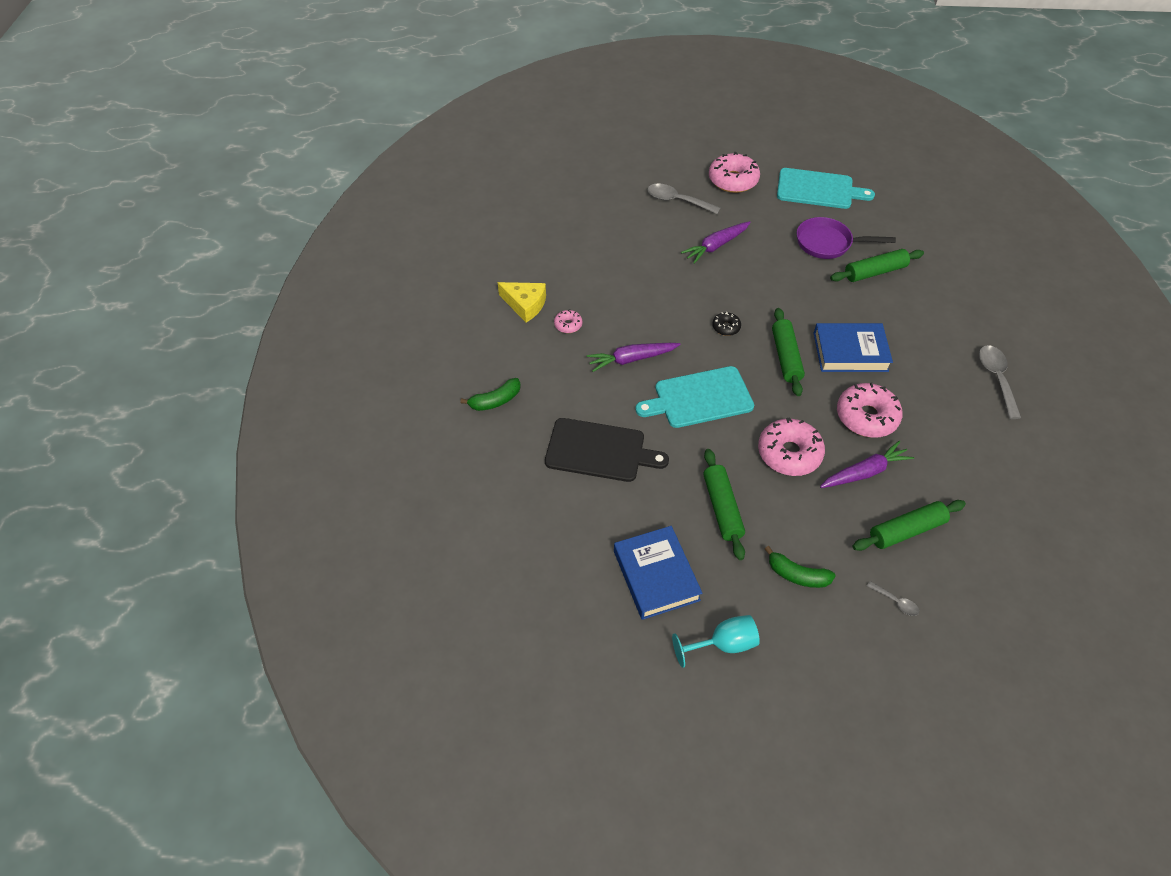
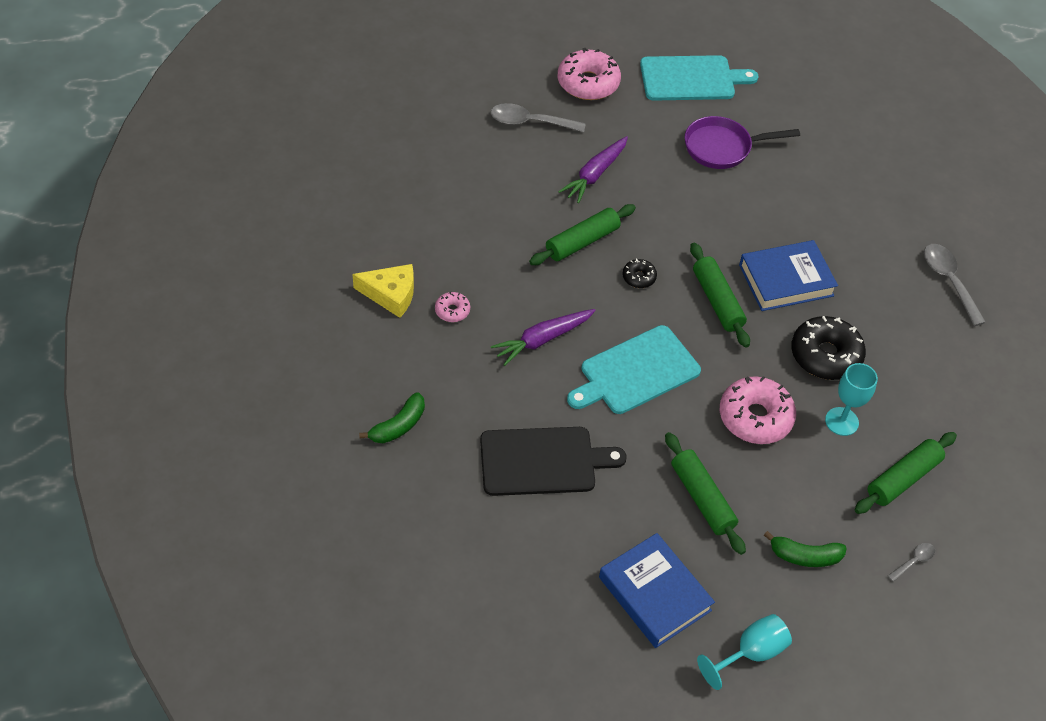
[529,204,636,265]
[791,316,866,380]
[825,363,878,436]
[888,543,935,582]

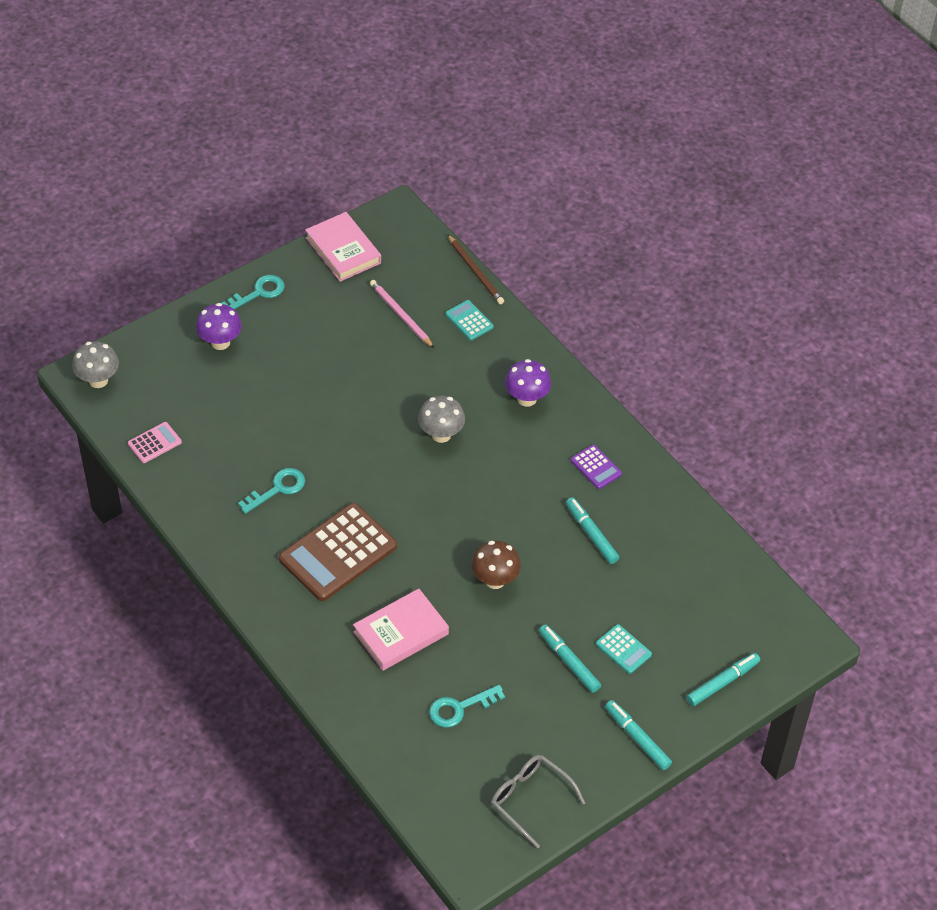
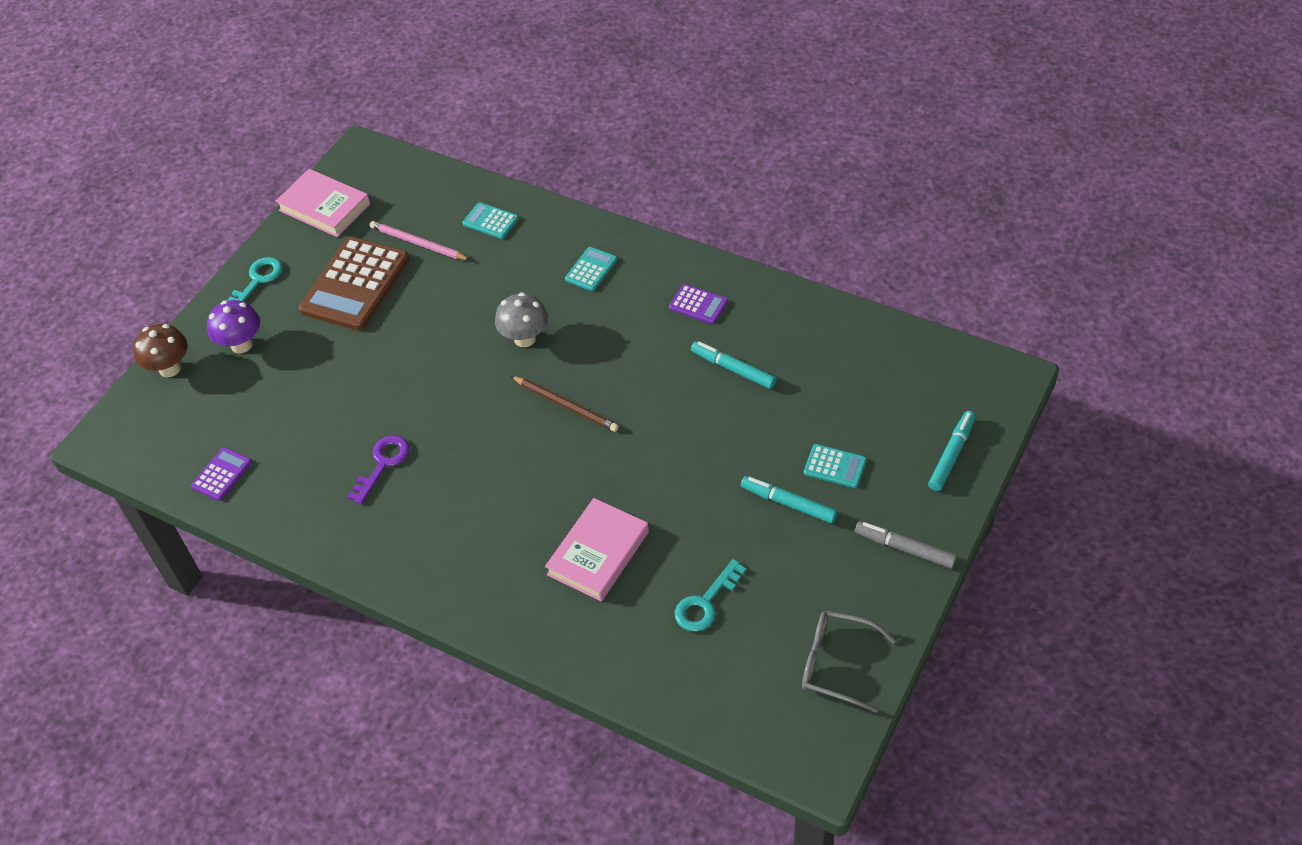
[133,324,188,377]
[191,447,252,501]
[299,237,410,331]
[348,435,410,504]
[511,376,619,432]
[565,247,617,291]
[855,521,957,569]
[72,341,119,388] (first image)

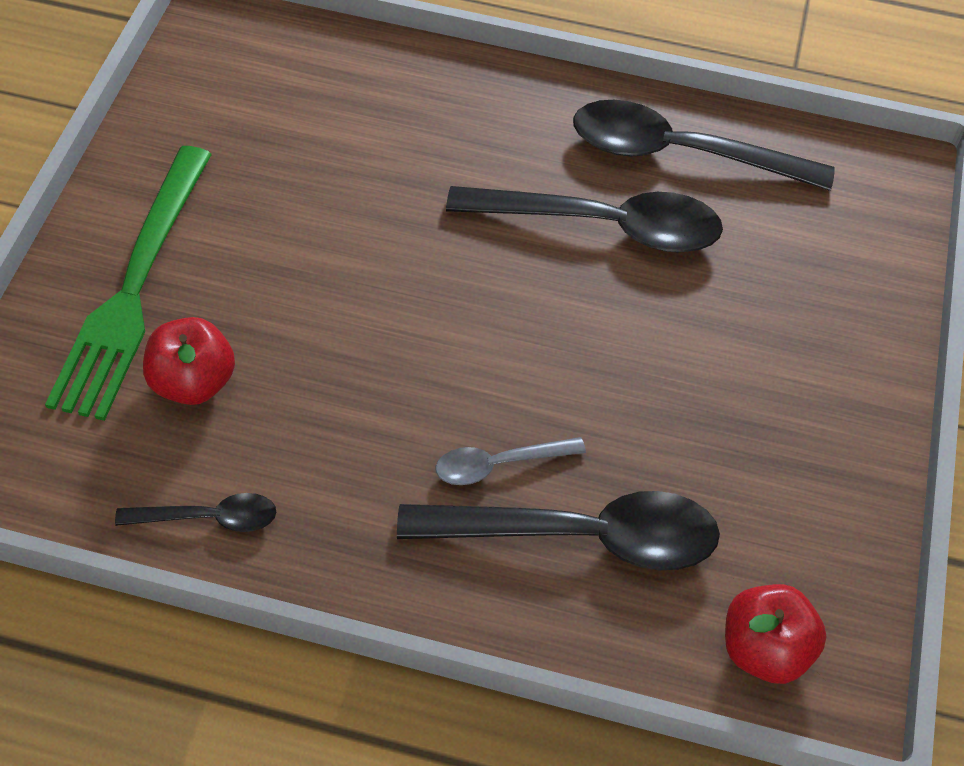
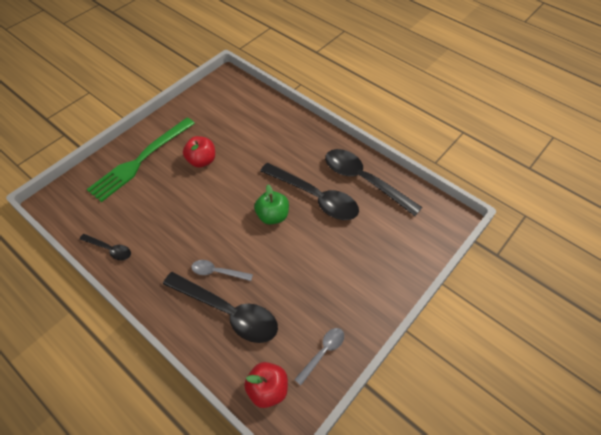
[183,136,215,168]
[254,184,289,225]
[294,328,344,385]

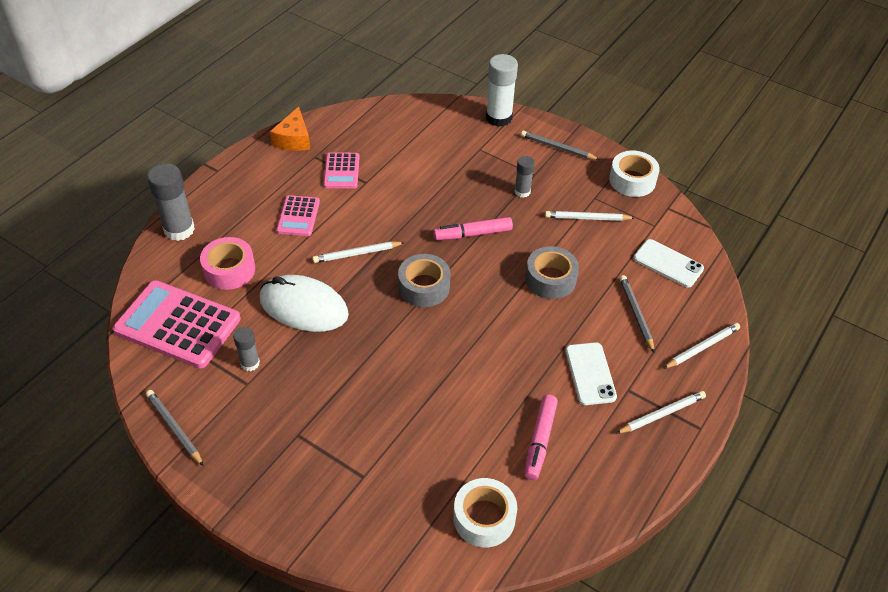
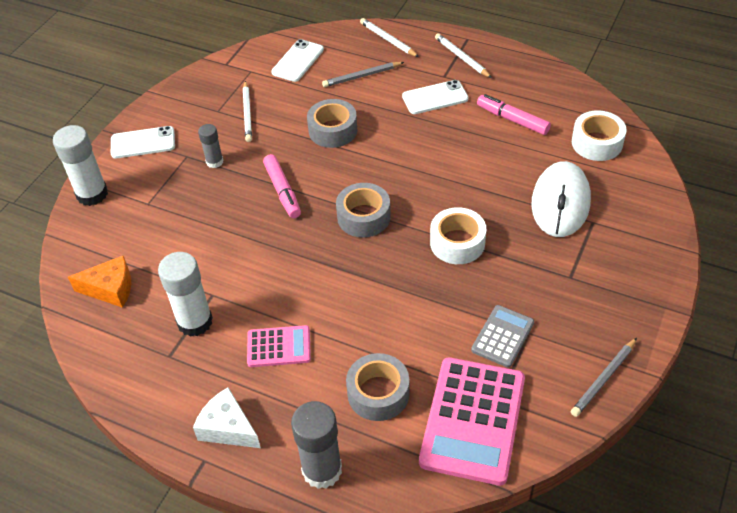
[68,256,131,308]
[111,126,175,159]
[158,252,213,337]
[193,387,261,448]
[346,353,410,421]
[430,207,486,264]
[471,305,534,368]
[477,94,551,135]
[531,161,591,237]
[312,241,405,263] (first image)

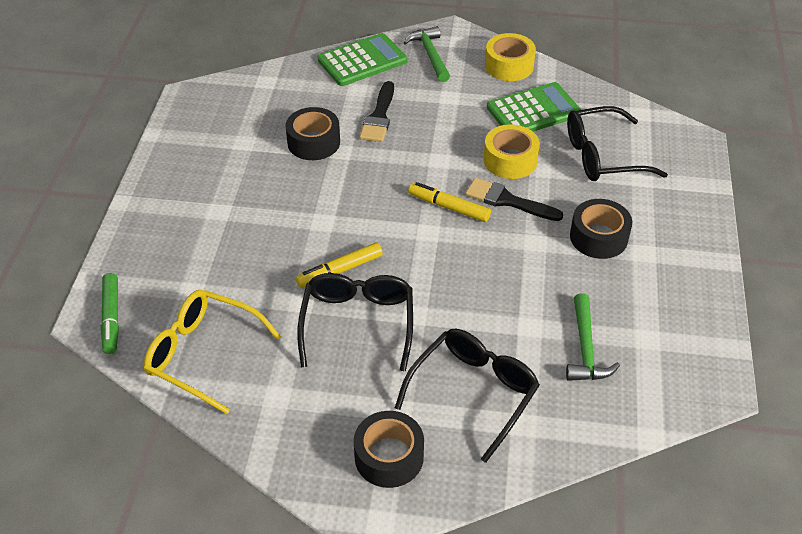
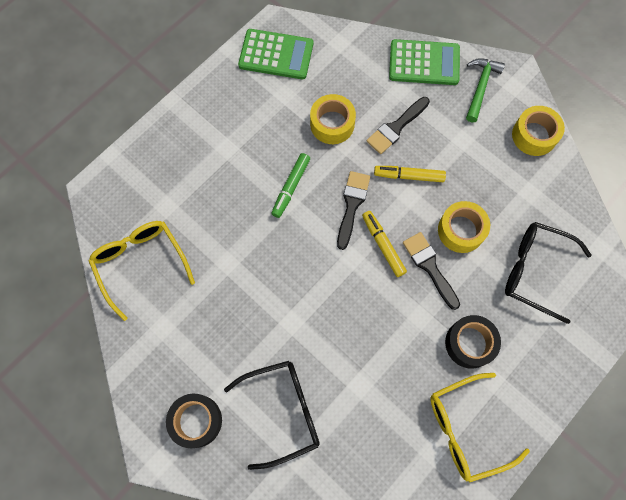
[238,29,313,79]
[271,153,310,218]
[310,94,356,144]
[337,171,370,250]
[374,166,446,182]
[430,373,530,483]
[297,273,413,372] (first image)
[566,293,620,381] (first image)

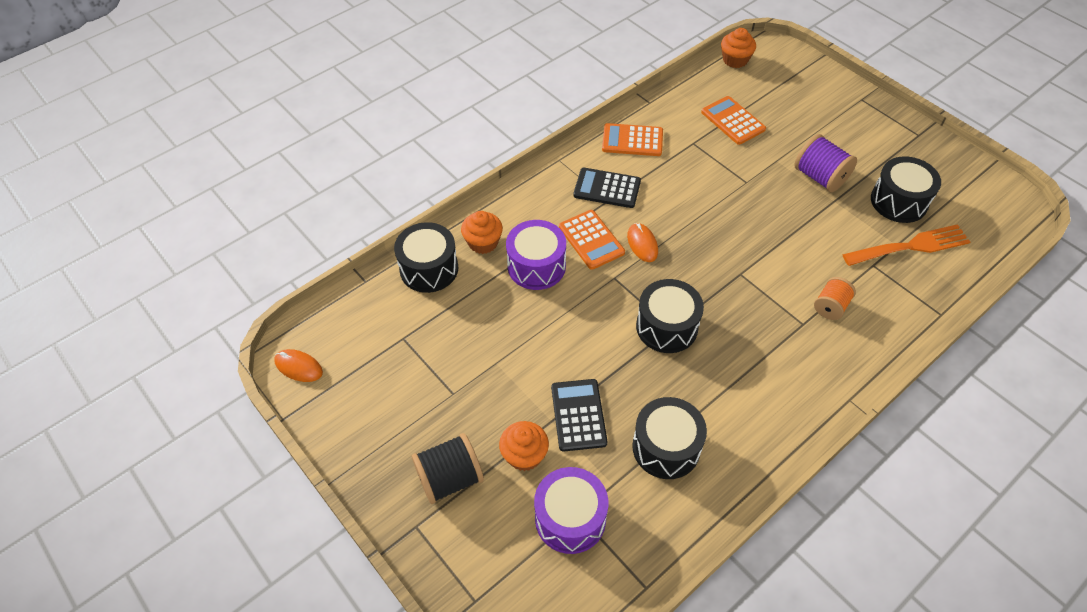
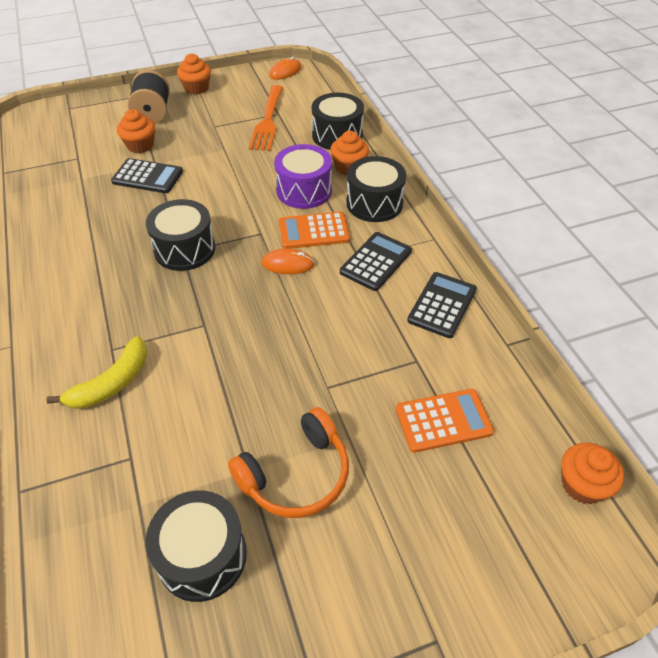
[46,336,147,409]
[177,54,211,94]
[228,407,349,518]
[249,85,283,151]
[346,156,406,222]
[407,272,477,338]
[534,467,608,554] (first image)

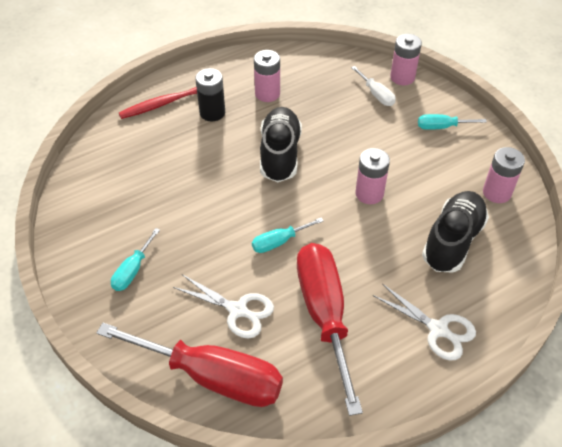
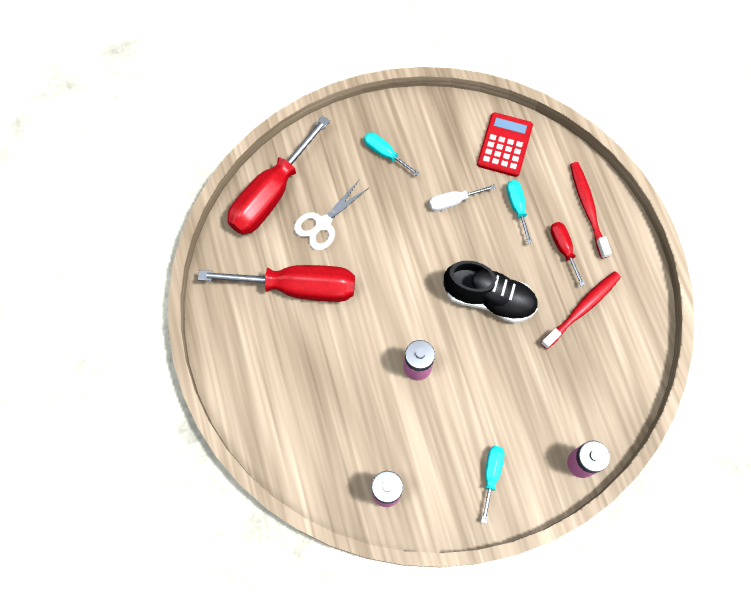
[429,184,496,211]
[477,112,533,177]
[506,180,532,244]
[541,271,621,349]
[550,222,585,286]
[373,284,476,361] (first image)
[422,191,489,273] (first image)

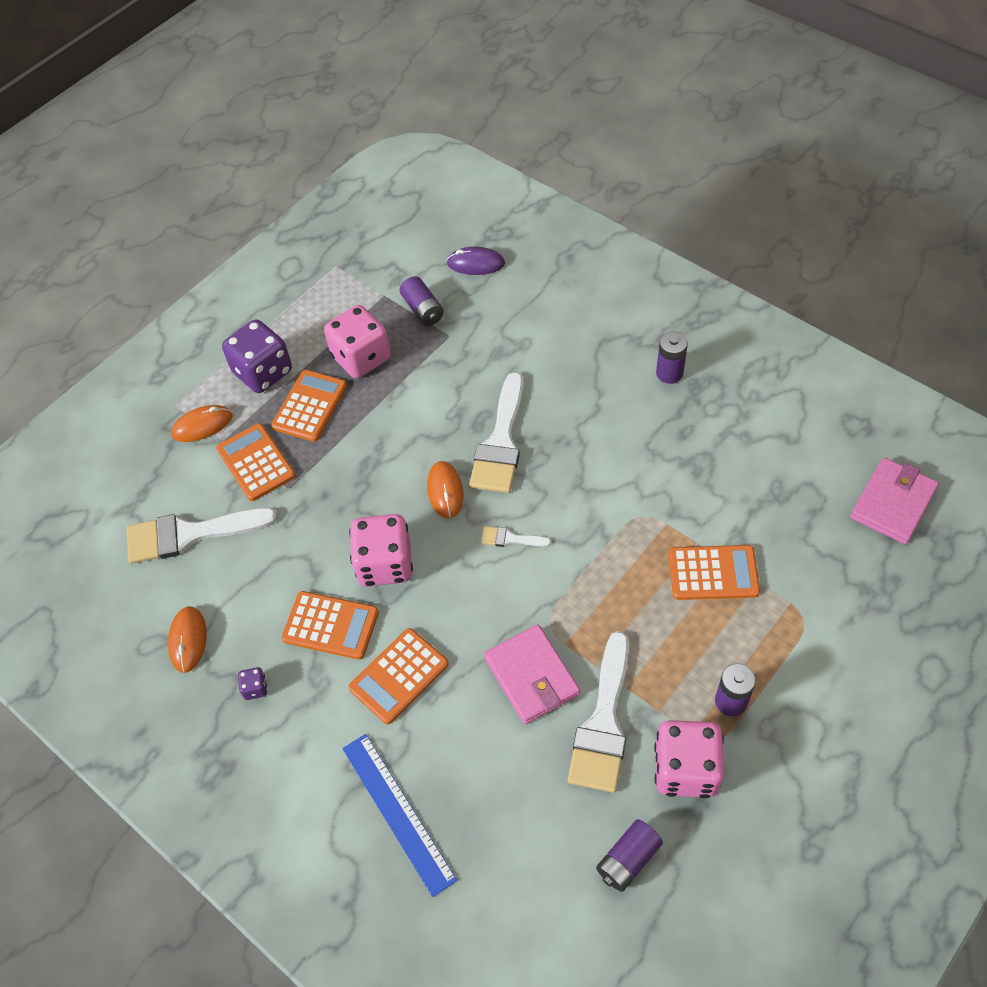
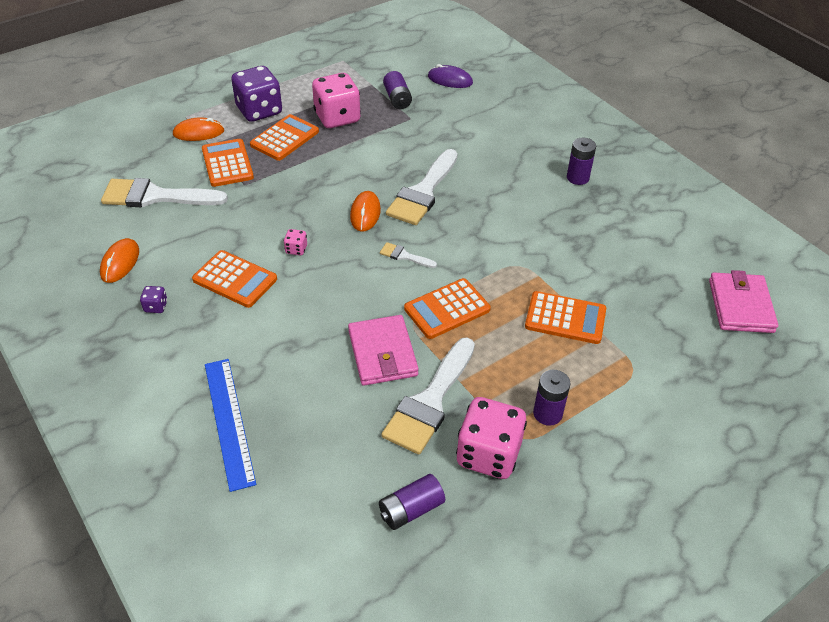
[284,229,307,255]
[404,278,491,339]
[709,270,778,333]

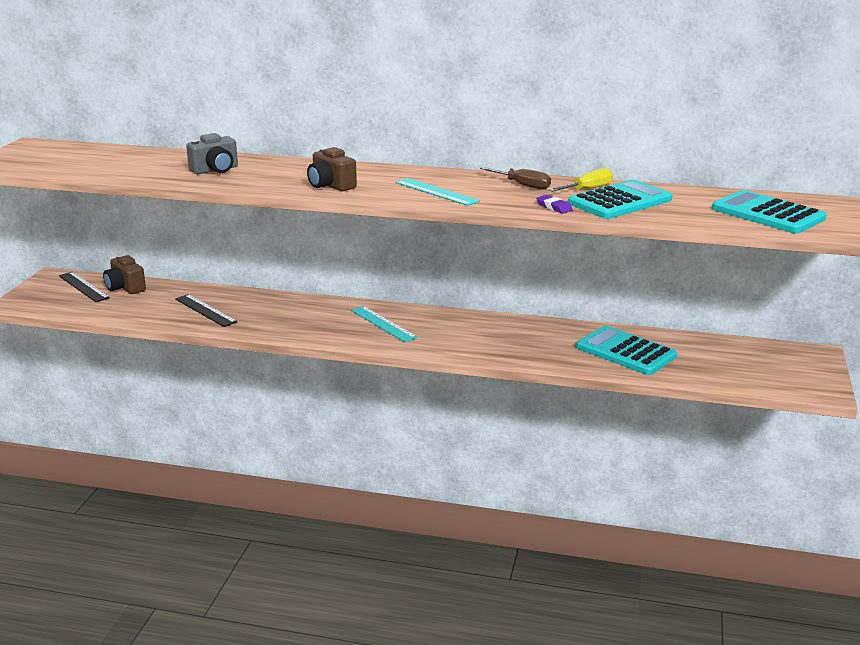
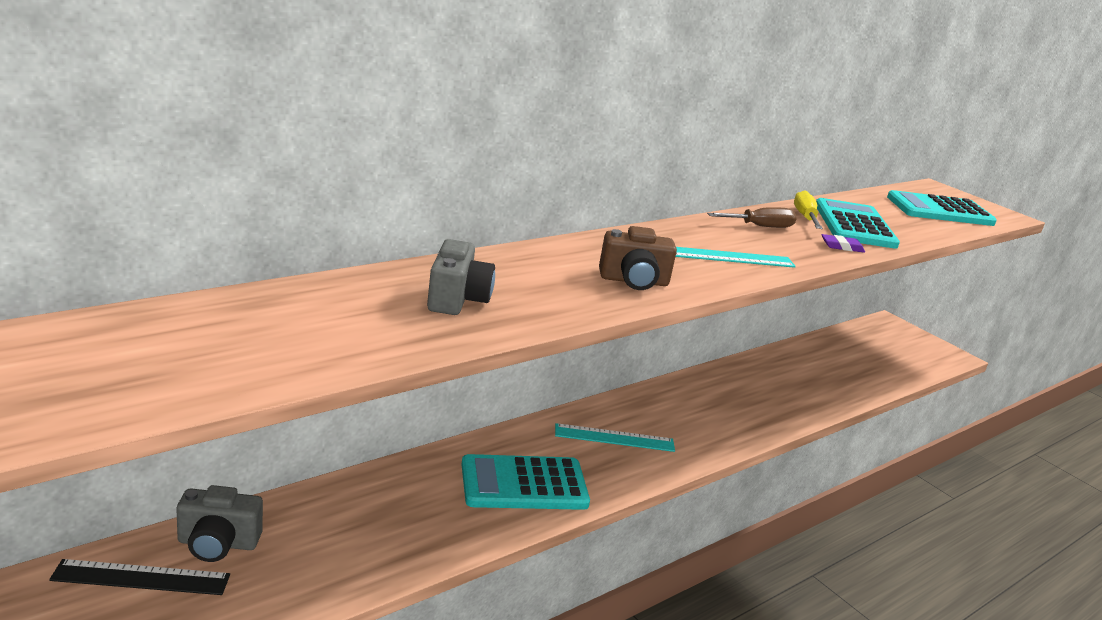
[176,485,263,562]
[461,454,590,510]
[175,294,238,327] (first image)

